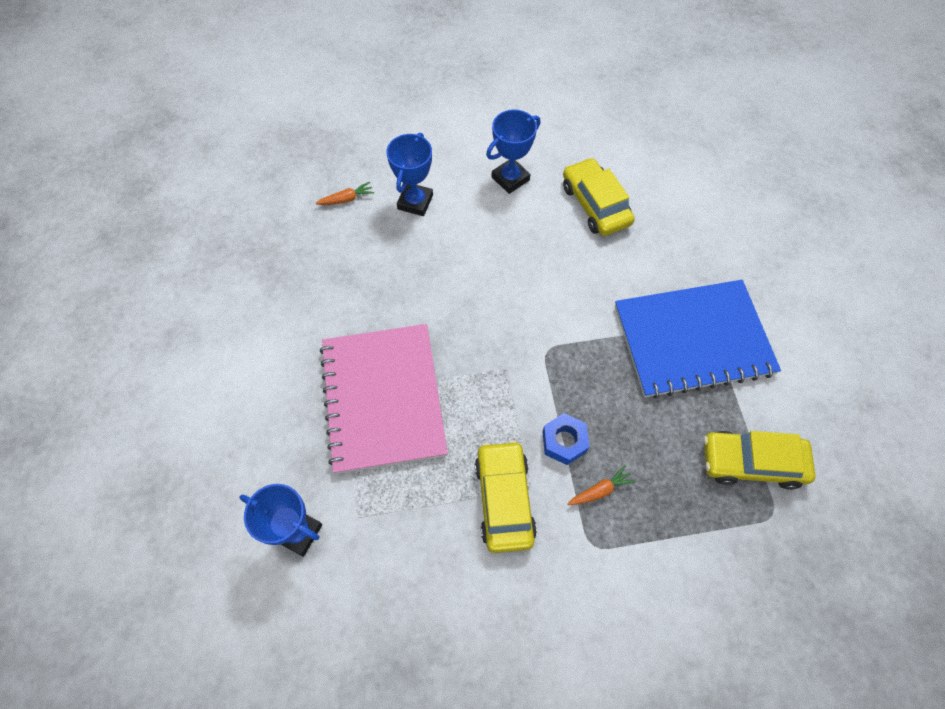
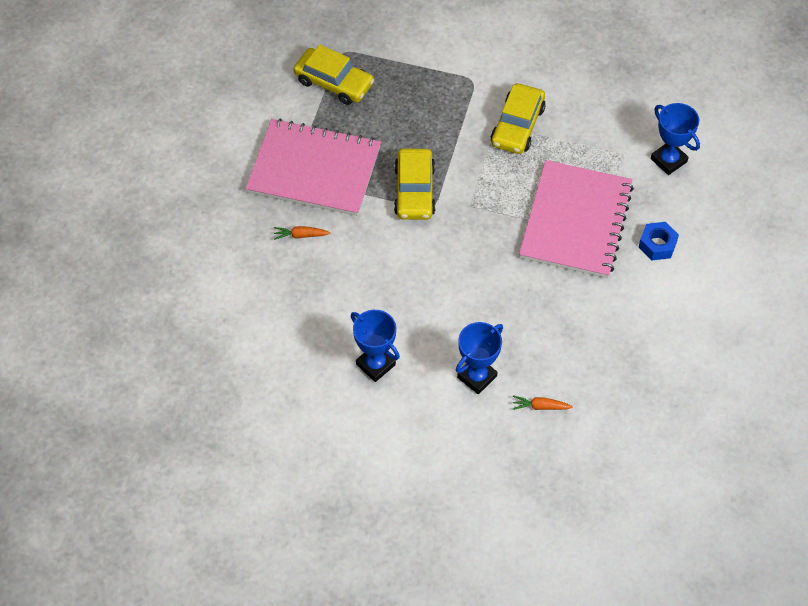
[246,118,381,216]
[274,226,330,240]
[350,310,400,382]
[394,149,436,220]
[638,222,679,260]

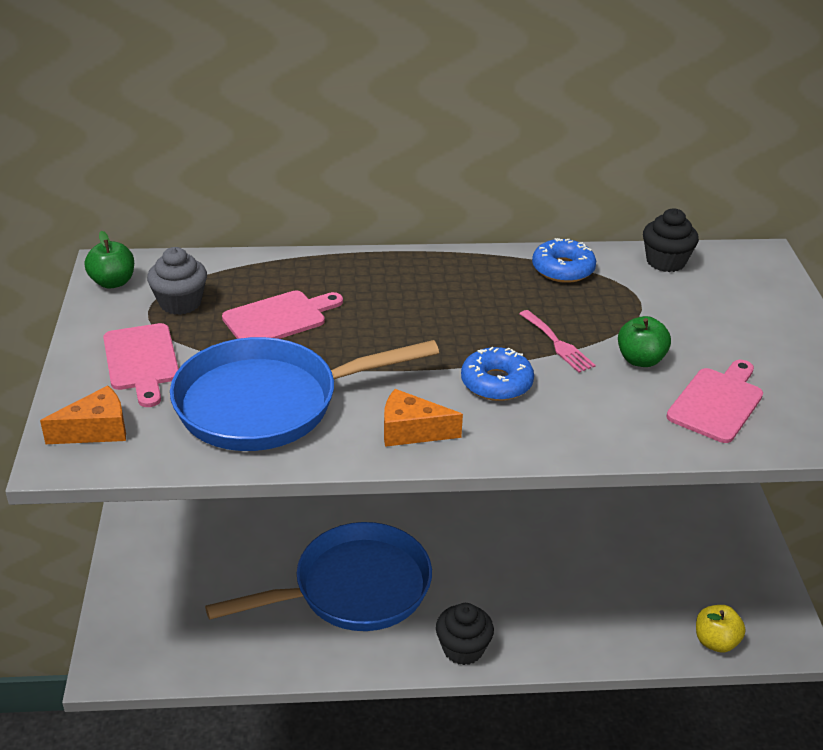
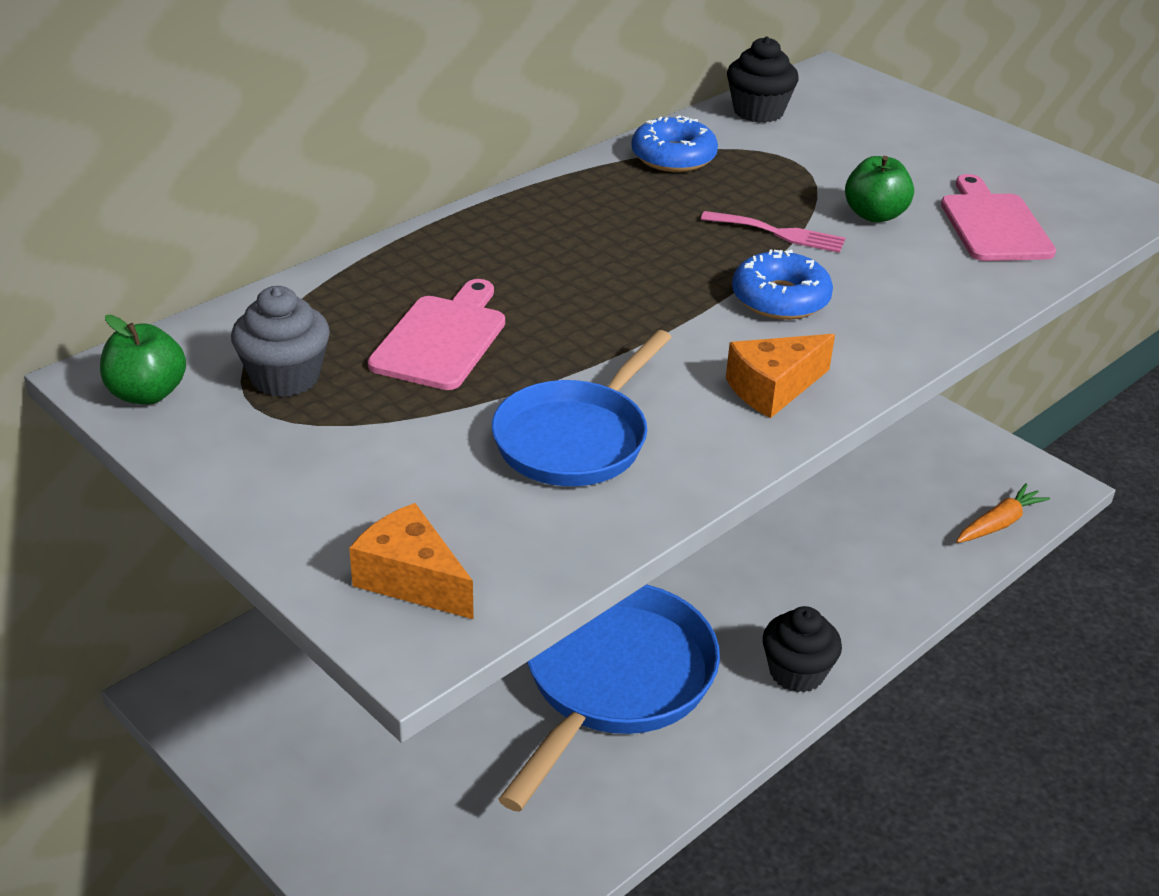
[349,503,474,619]
[492,330,672,486]
[956,484,1050,543]
[103,323,179,407] (first image)

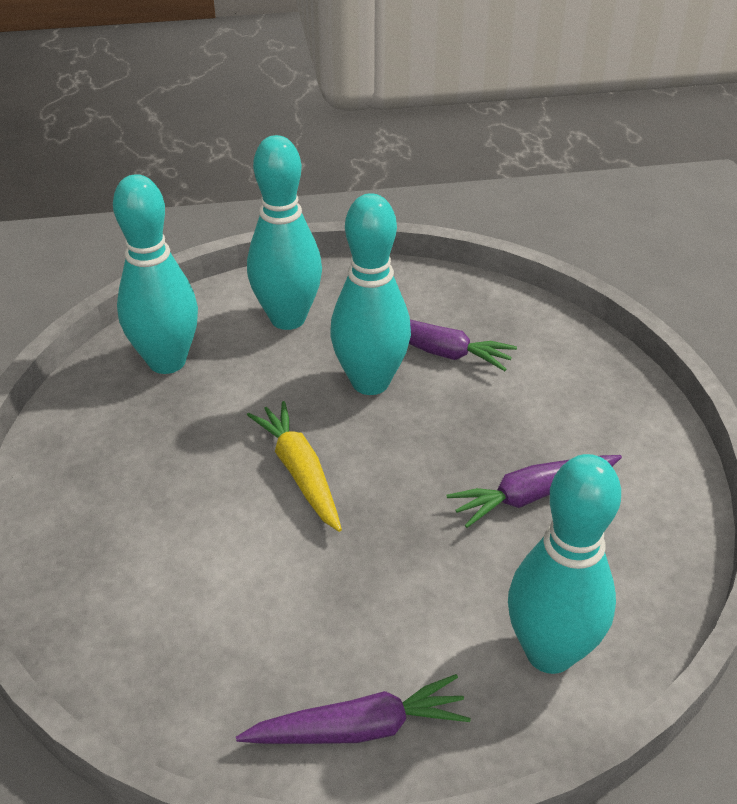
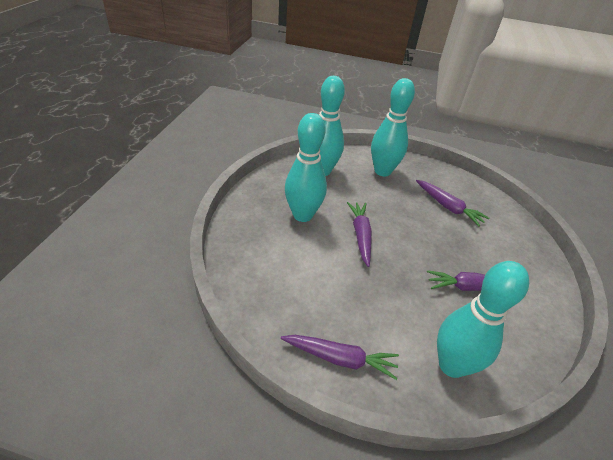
[285,113,327,222]
[347,202,372,267]

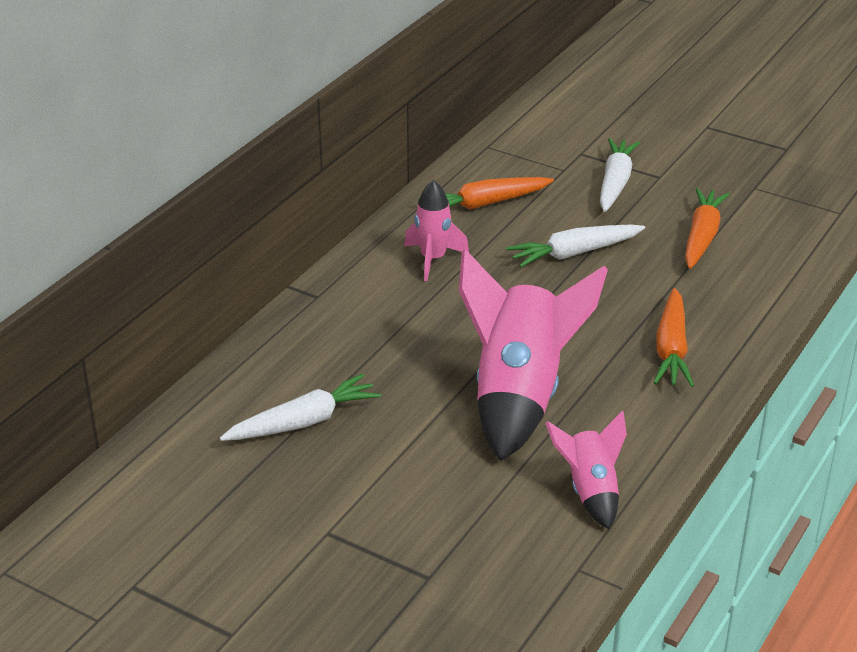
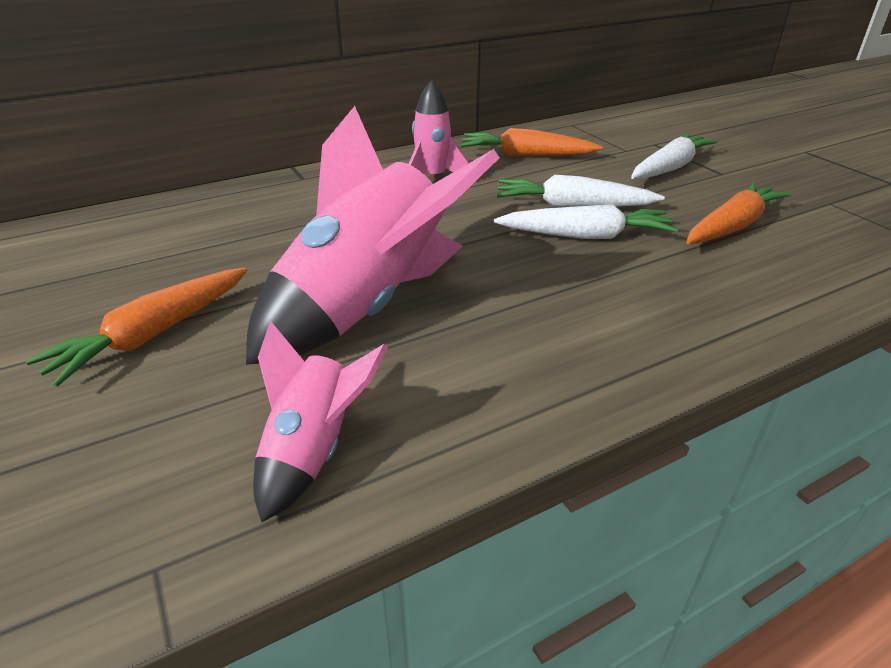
[26,267,248,387]
[494,204,678,239]

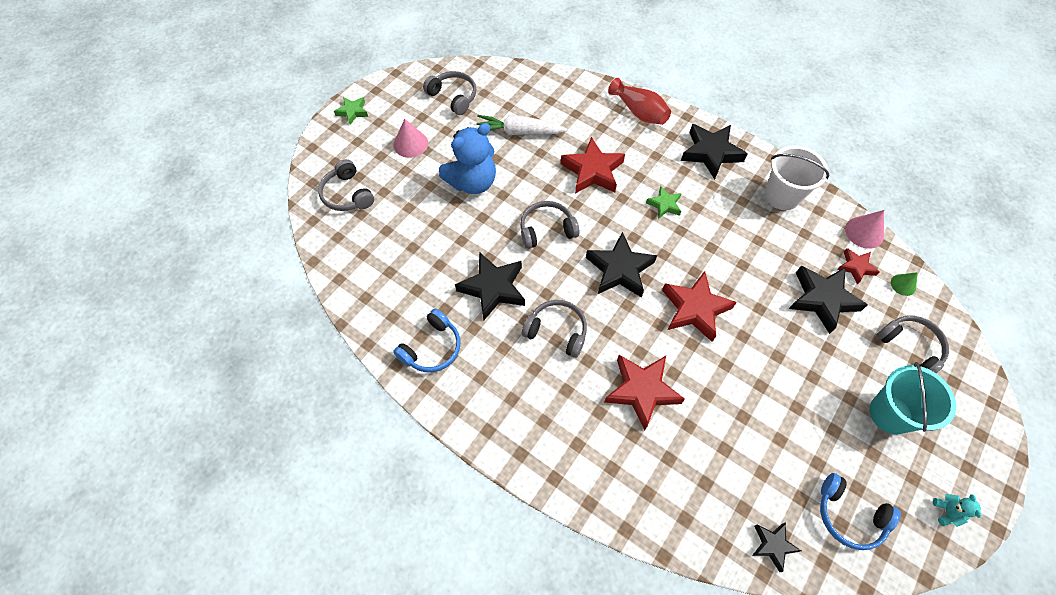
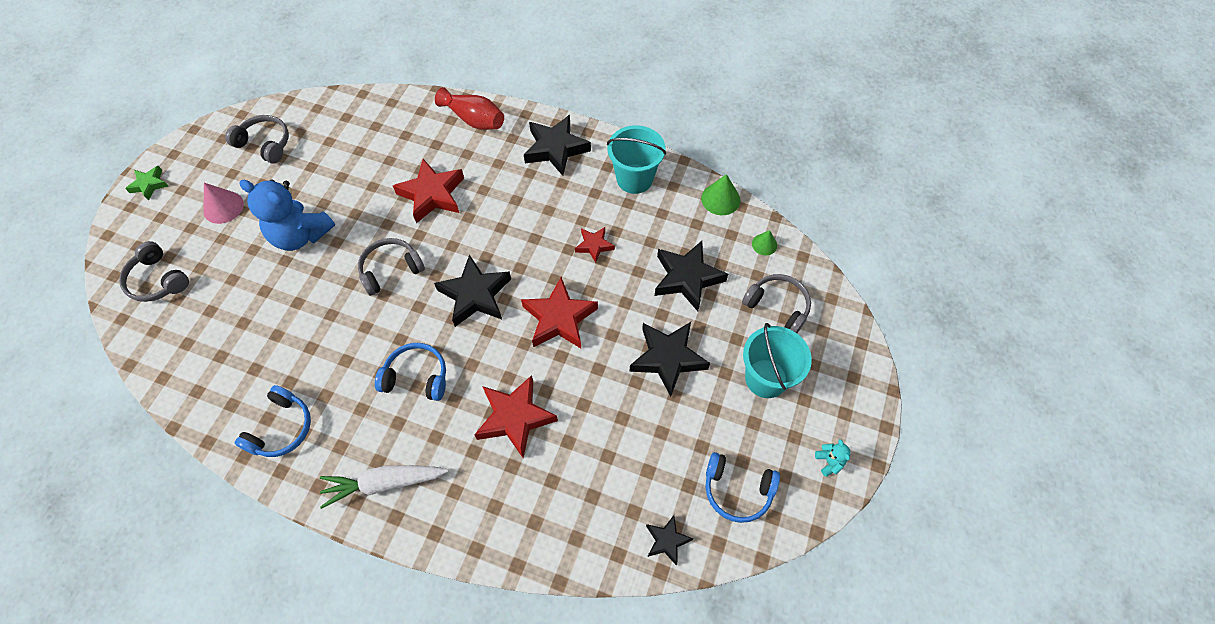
[239,180,335,251]
[320,465,448,509]
[375,343,446,401]
[575,227,615,263]
[607,125,666,194]
[630,322,710,397]
[701,174,740,215]
[646,186,682,219] (first image)

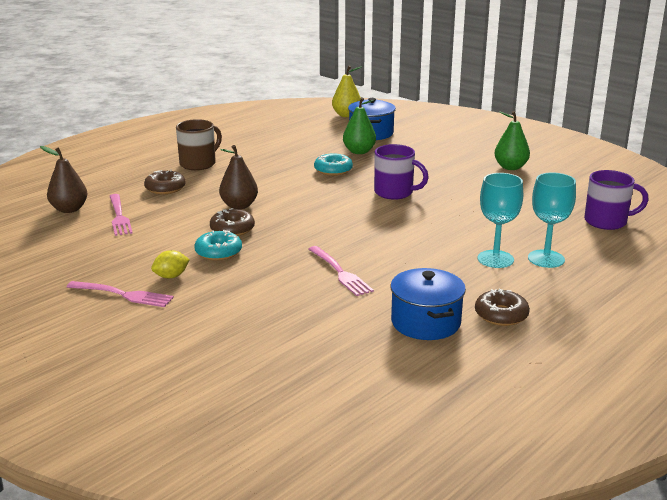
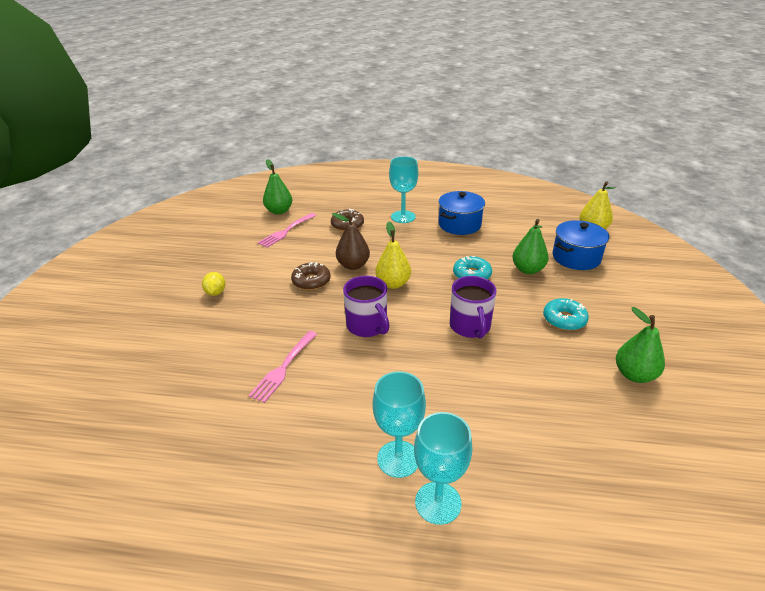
[202,272,225,296]
[263,159,292,214]
[343,276,389,337]
[375,222,411,289]
[389,157,418,223]
[438,191,485,235]
[543,298,589,331]
[67,281,174,307] (first image)
[475,289,530,326] (first image)

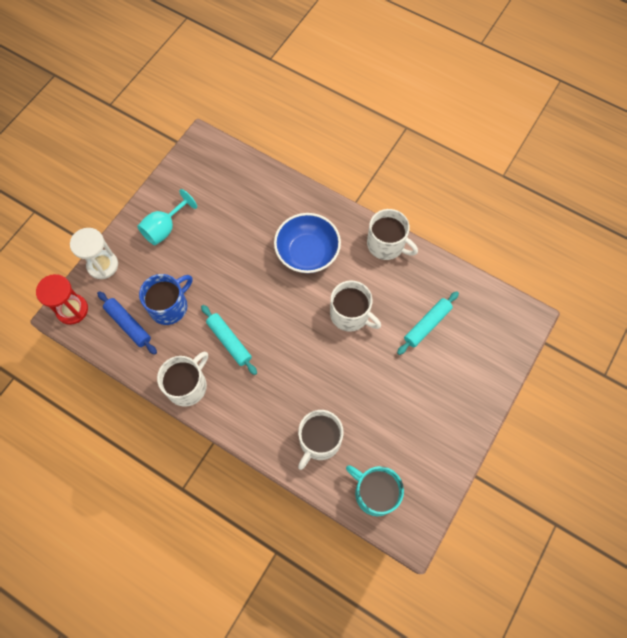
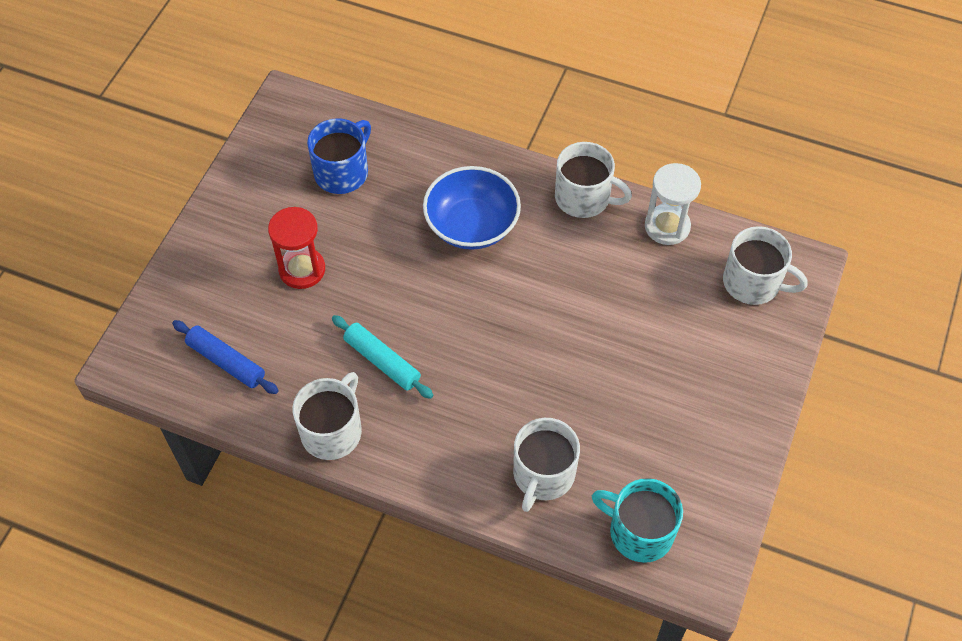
[268,207,325,289]
[307,118,371,194]
[645,163,701,245]
[723,226,807,305]
[137,189,197,245] (first image)
[397,291,459,355] (first image)

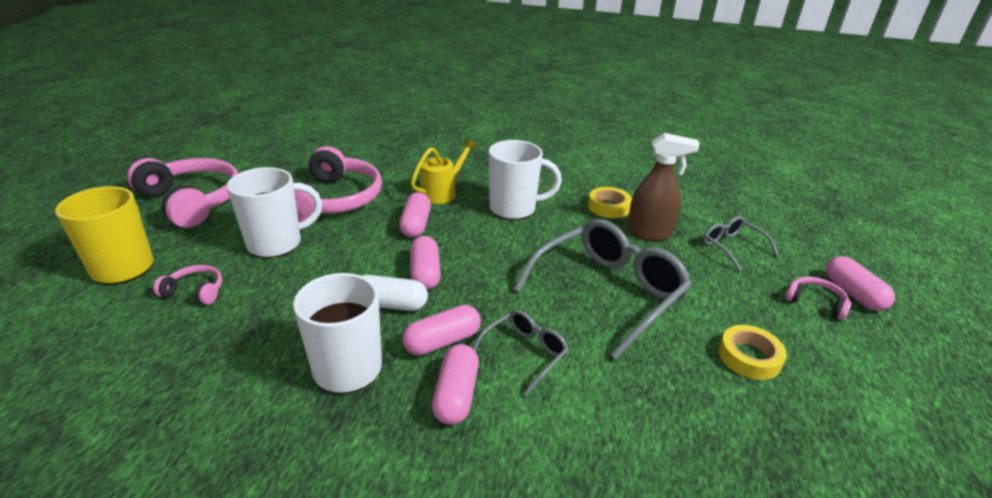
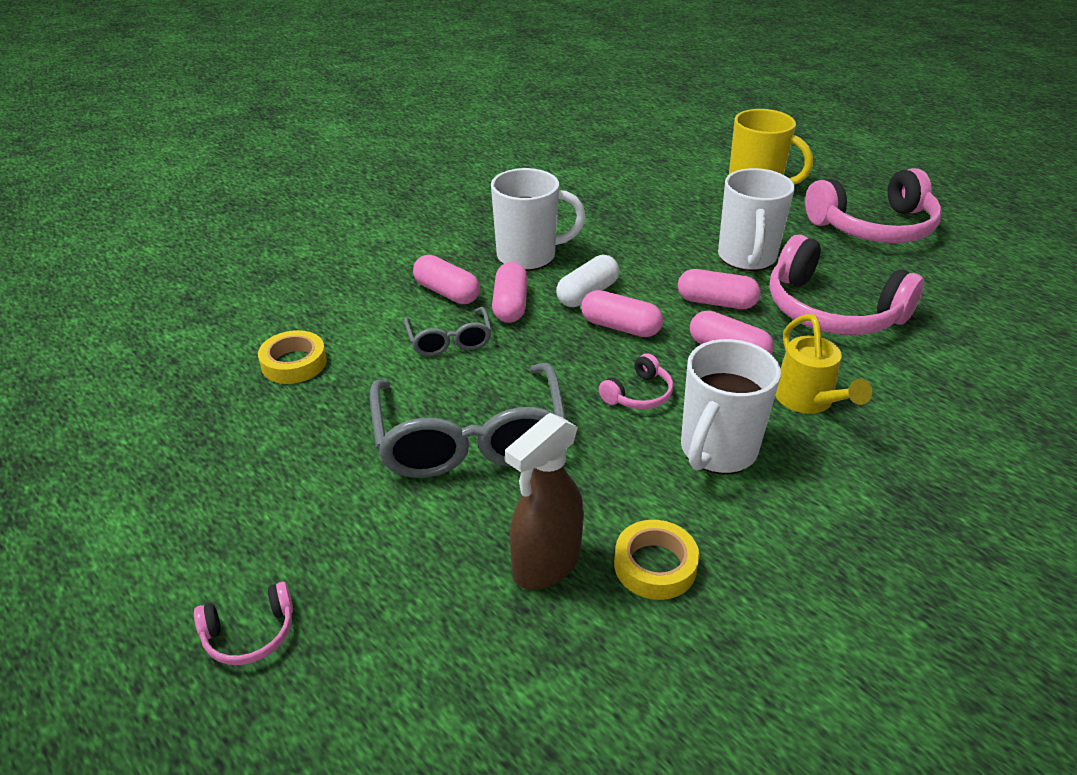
[258,330,327,384]
[599,353,673,409]
[678,269,761,309]
[703,216,779,272] (first image)

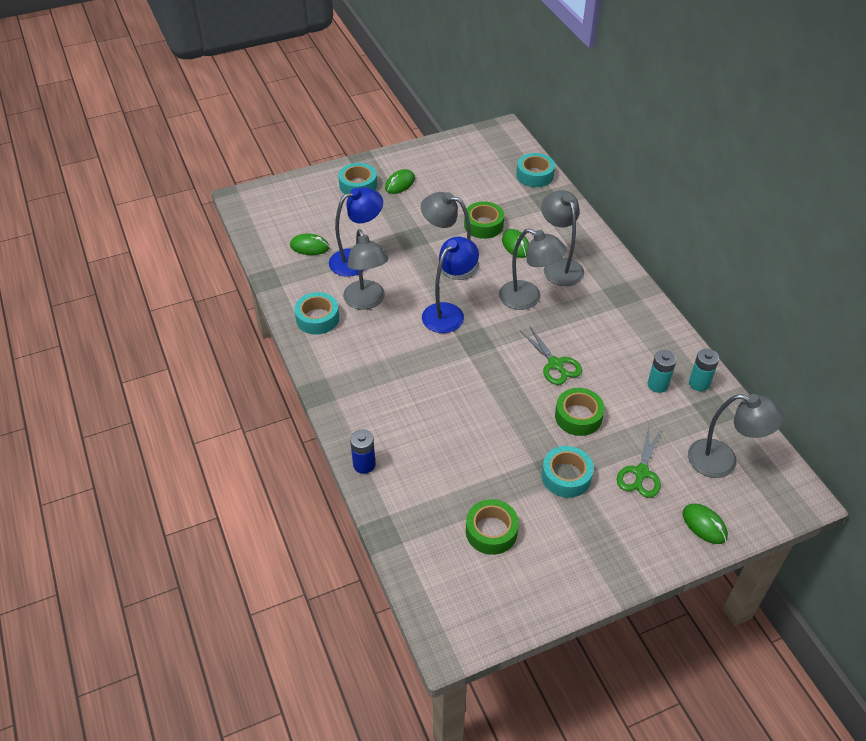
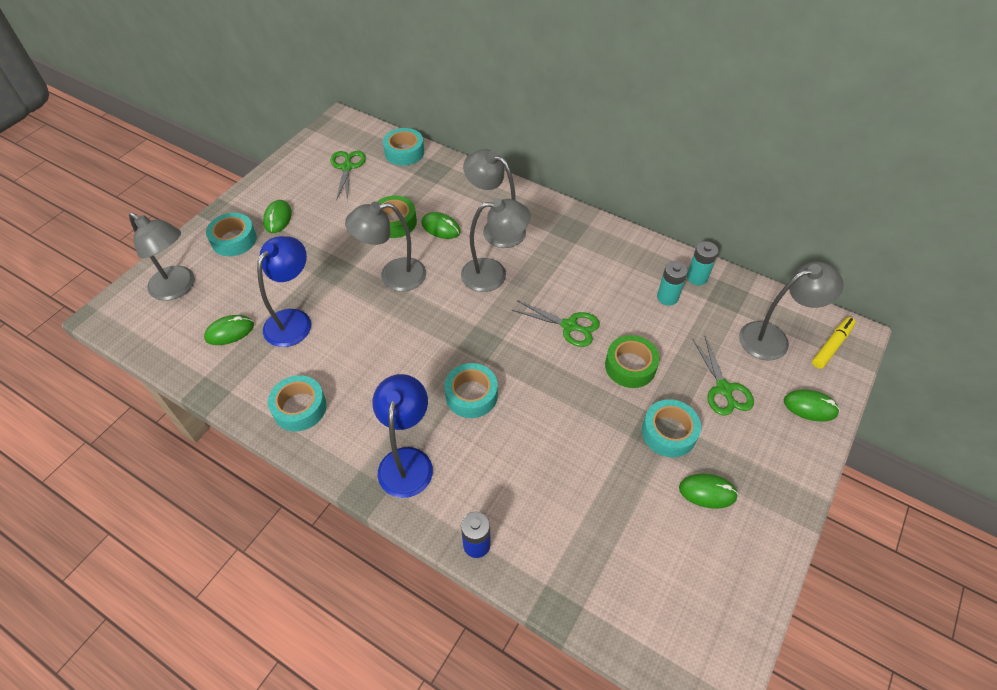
[129,213,195,301]
[330,151,366,201]
[372,374,433,498]
[444,363,498,418]
[679,473,738,509]
[812,317,856,369]
[466,499,519,555] (first image)

